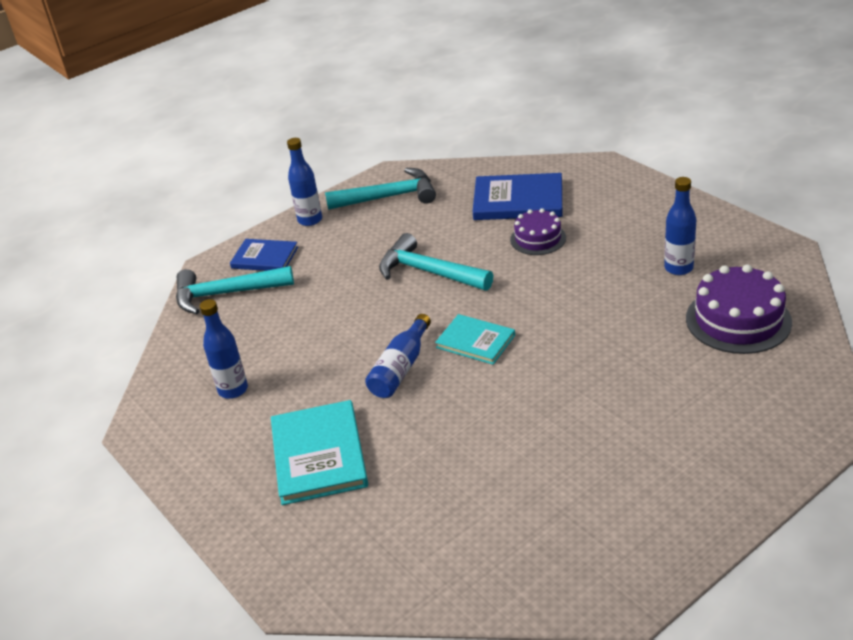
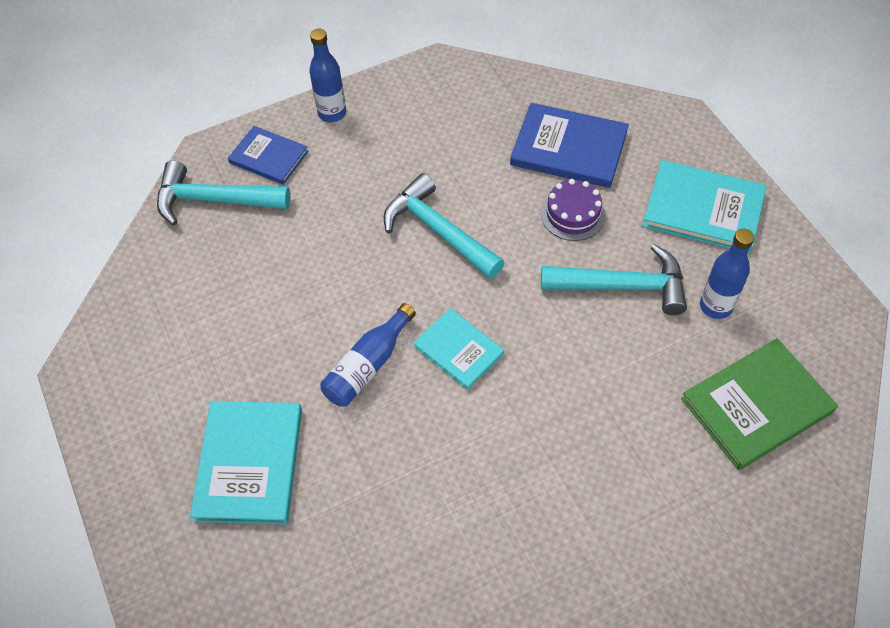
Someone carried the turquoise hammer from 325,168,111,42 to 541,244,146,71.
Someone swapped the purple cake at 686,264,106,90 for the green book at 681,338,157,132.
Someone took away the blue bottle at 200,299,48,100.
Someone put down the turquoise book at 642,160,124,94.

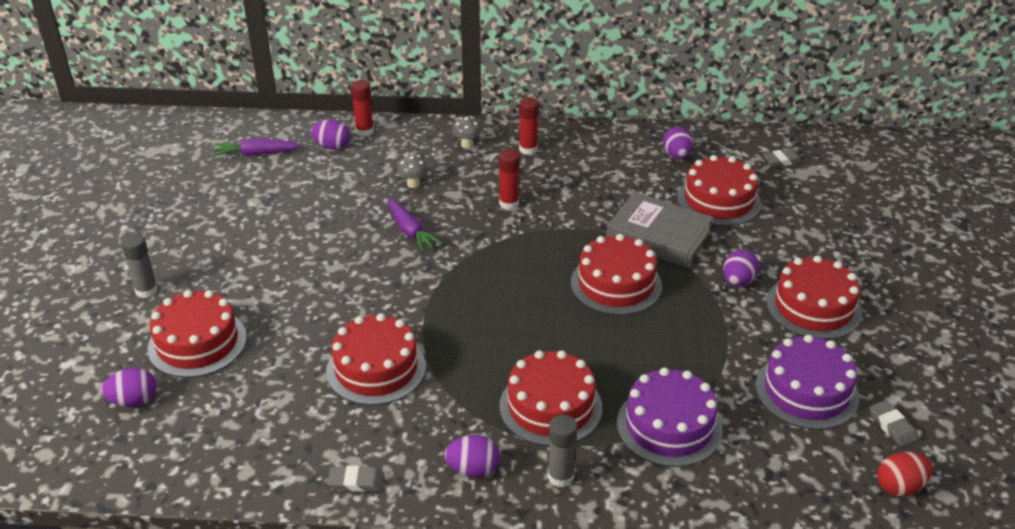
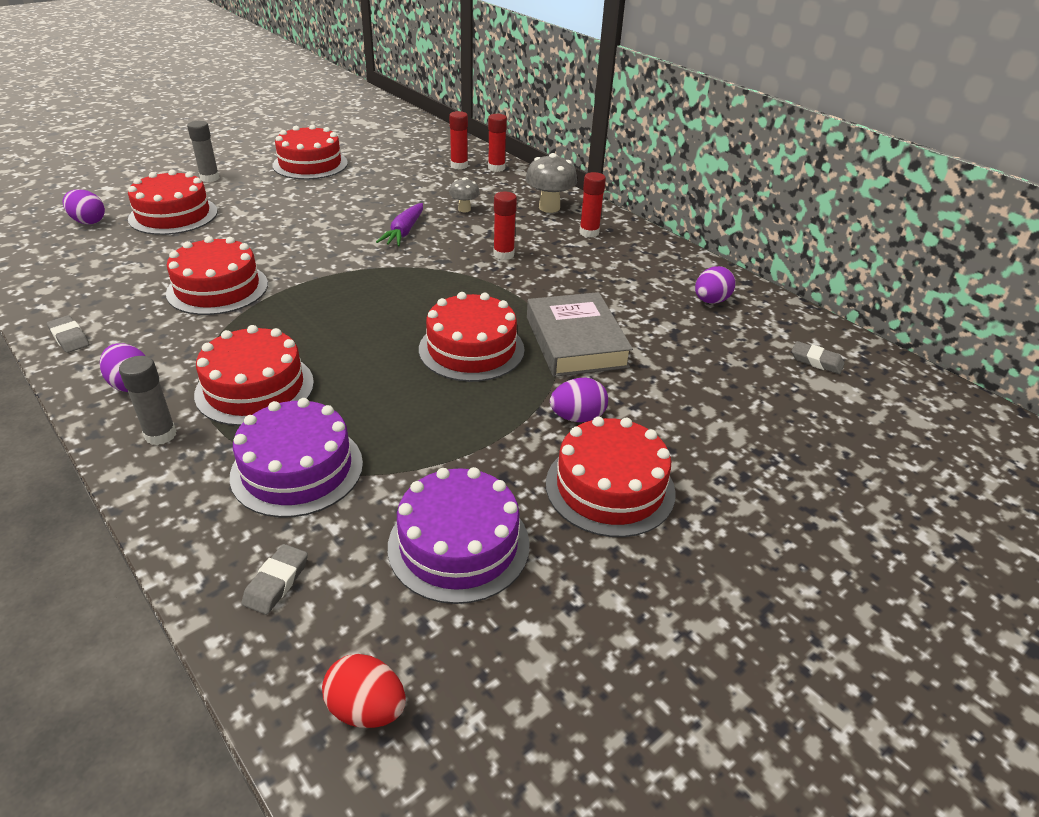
Someone scaled the grey mushroom at 452,117,30,31 by 1.70.
Someone swapped the purple egg at 311,120,39,30 for the red glue stick at 449,111,19,58.
Someone took away the purple carrot at 213,138,88,19.
Someone carried the red cake from 678,155,83,71 to 273,125,75,54.
Someone carried the grey eraser from 869,400,48,47 to 241,544,67,71.

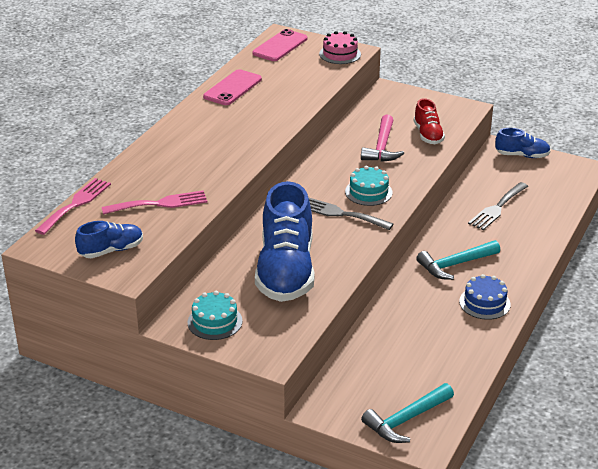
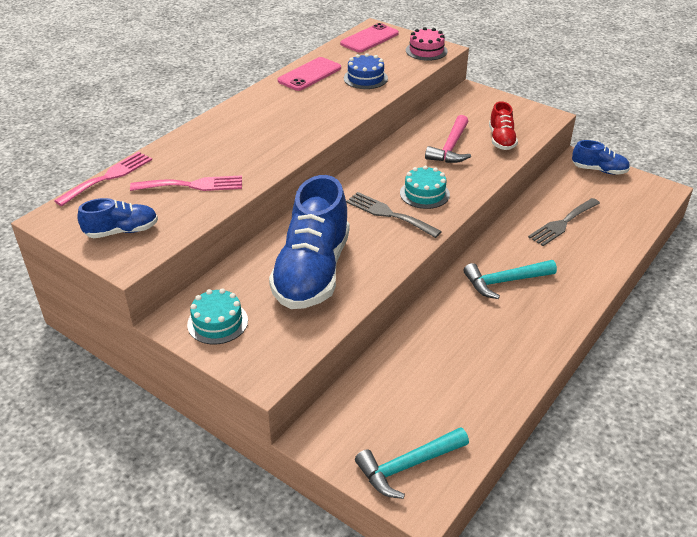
Someone carried the blue cake from 459,274,52,46 to 344,53,44,36.

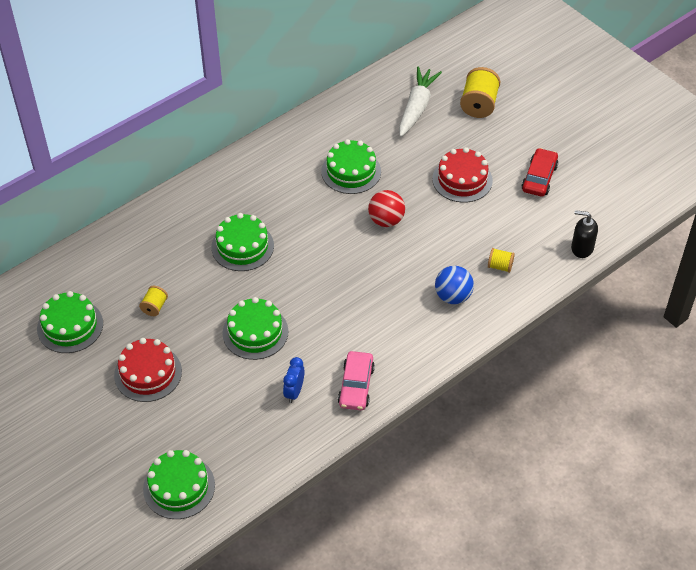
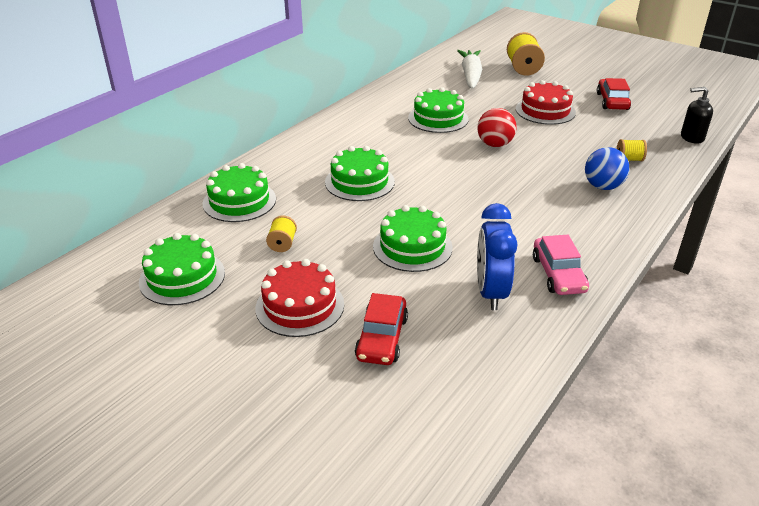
Someone scaled the blue clock at 283,357,22,46 by 1.67.
Someone carried the green cake from 143,450,72,69 to 202,163,74,59.
Someone put down the red car at 355,293,53,72.

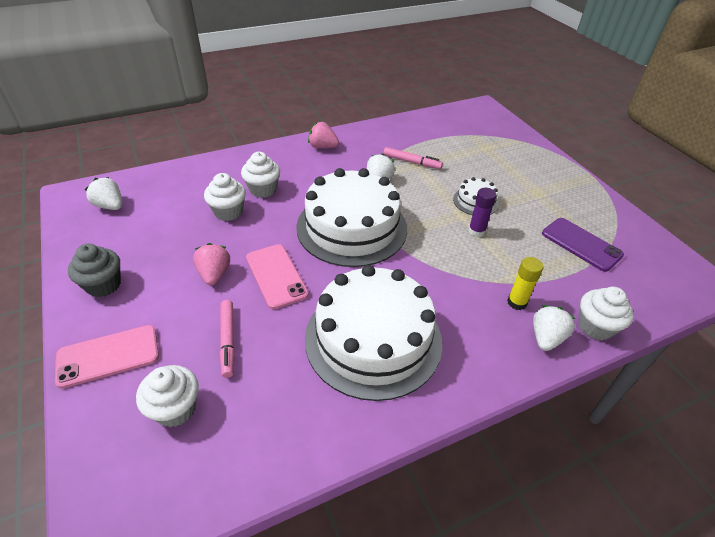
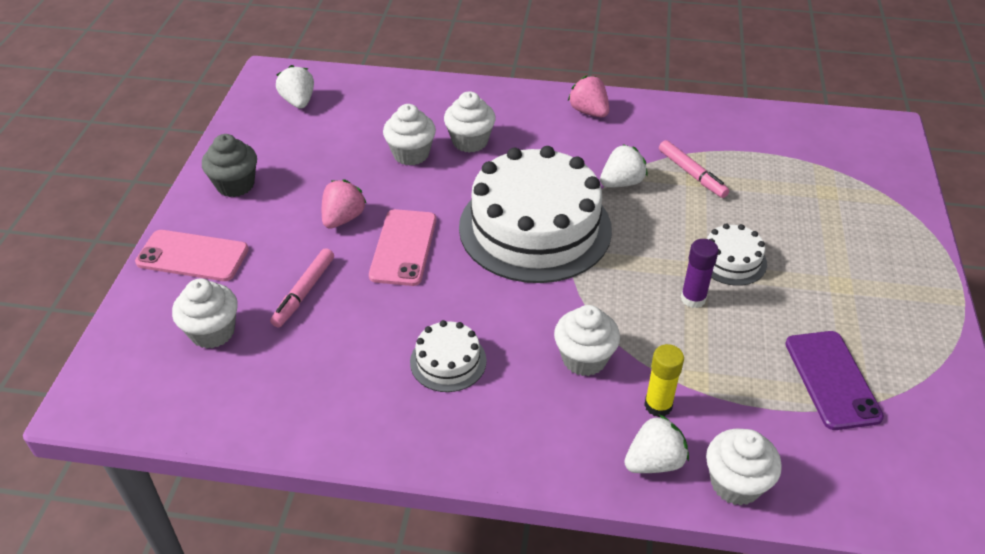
Someone scaled the white cake at 305,265,137,136 by 0.44.
Someone put down the white cupcake at 554,305,66,71.

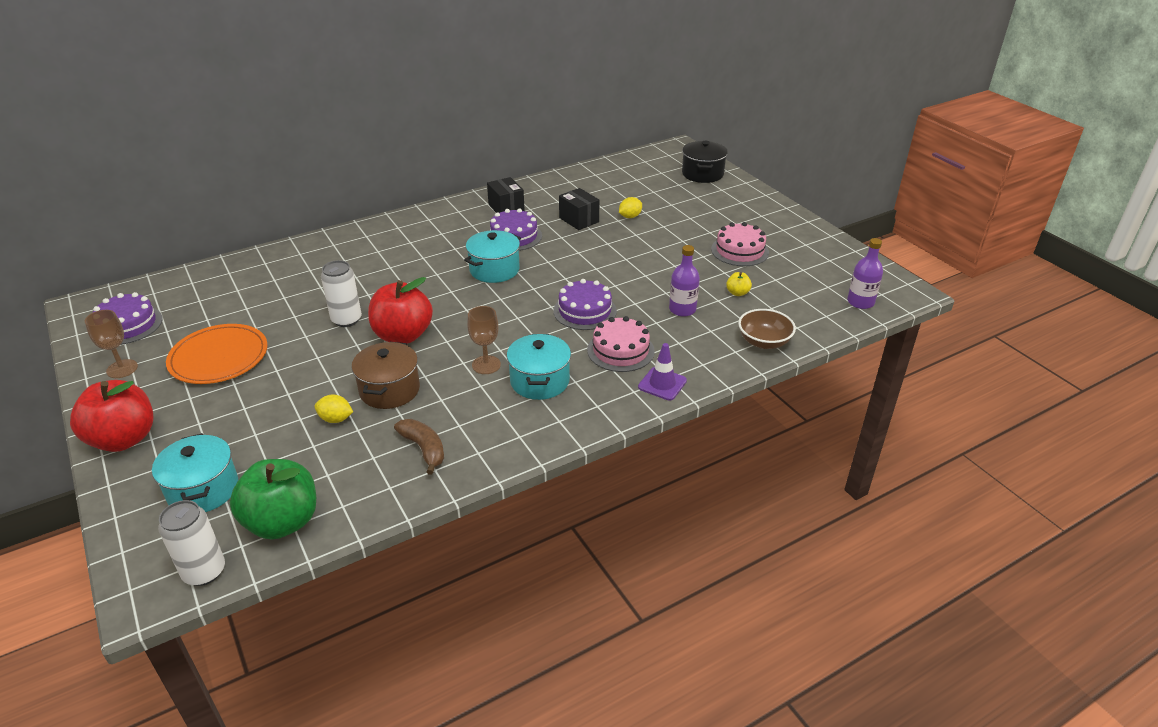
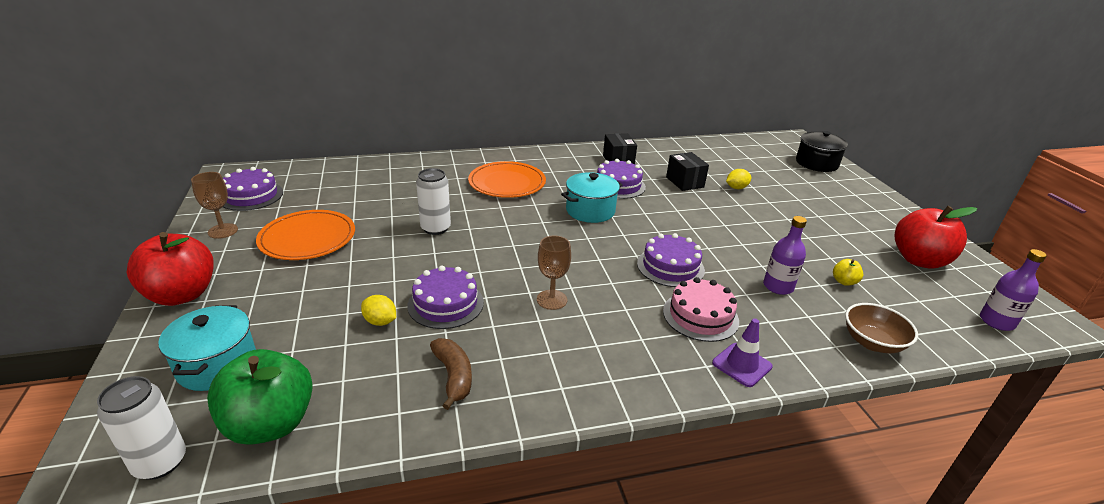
Someone took away the pink cake at 711,222,58,44.
Someone carried the red apple from 368,277,65,66 to 894,206,83,63.
Someone took away the turquoise pot at 507,334,64,66.
Someone swapped the brown pot at 352,342,68,67 for the purple cake at 407,266,77,63.
Someone put down the orange plate at 468,161,78,37.

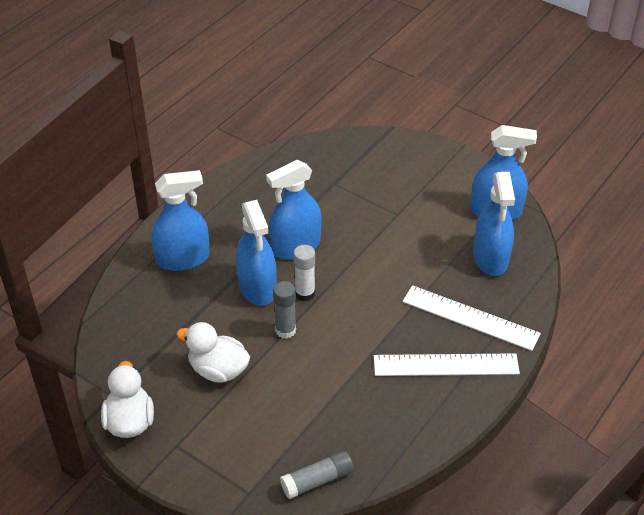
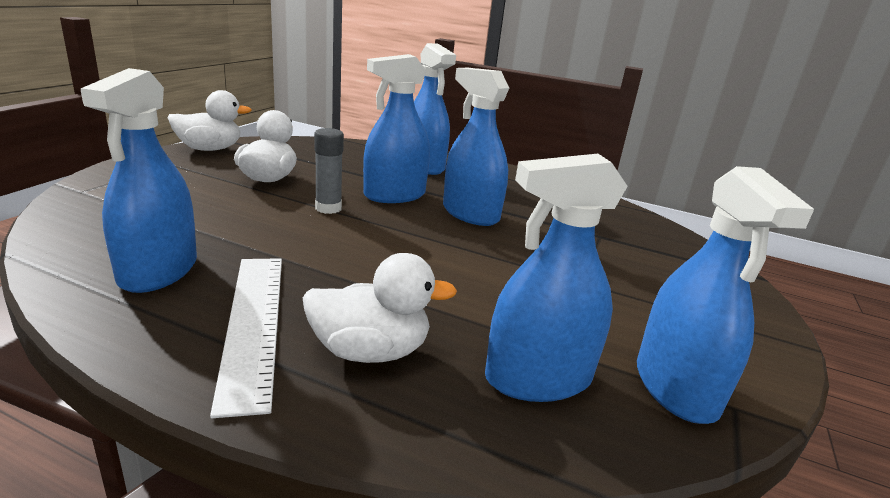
Someone took away the white glue stick at 293,245,22,56.
Someone swapped the white ruler at 402,285,139,66 for the white duck at 303,253,154,110.
Someone took away the grey glue stick at 280,450,74,49.
Someone put down the blue spray bottle at 81,68,116,225.

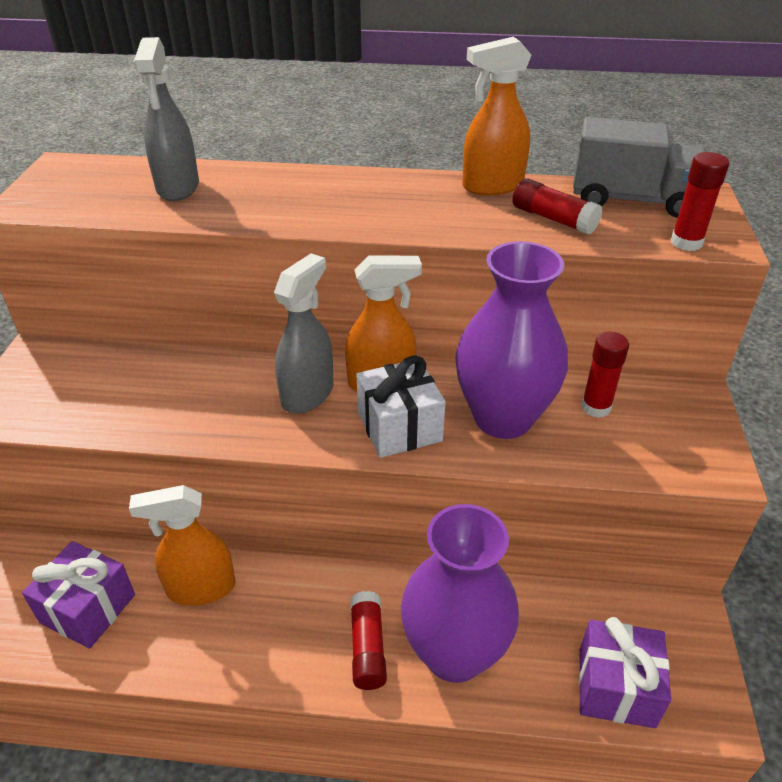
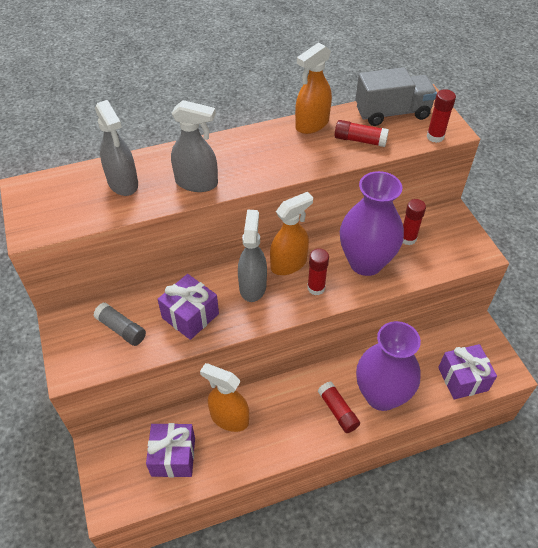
Someone swapped the white gift at 356,355,90,103 for the red glue stick at 307,248,22,47.
Someone rotated the orange spray bottle at 129,485,107,121 by 60 degrees clockwise.
Someone put down the grey spray bottle at 171,100,47,92.
Someone put down the purple gift at 158,274,61,66.
Someone put down the grey glue stick at 94,302,52,44.

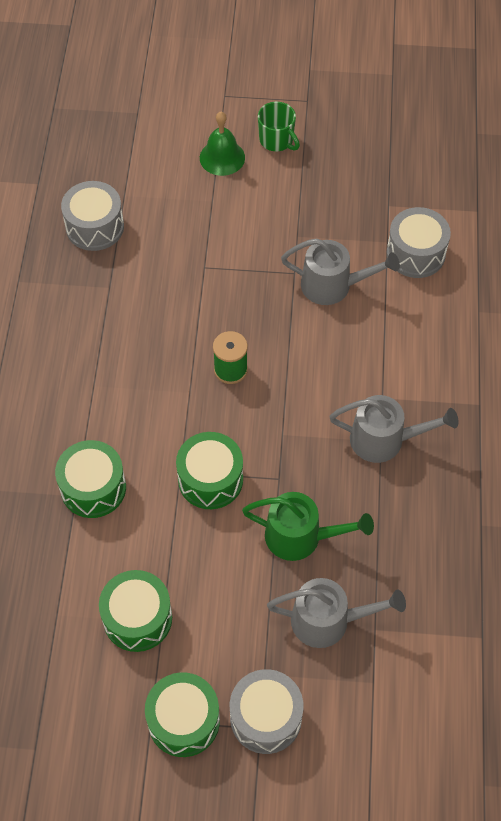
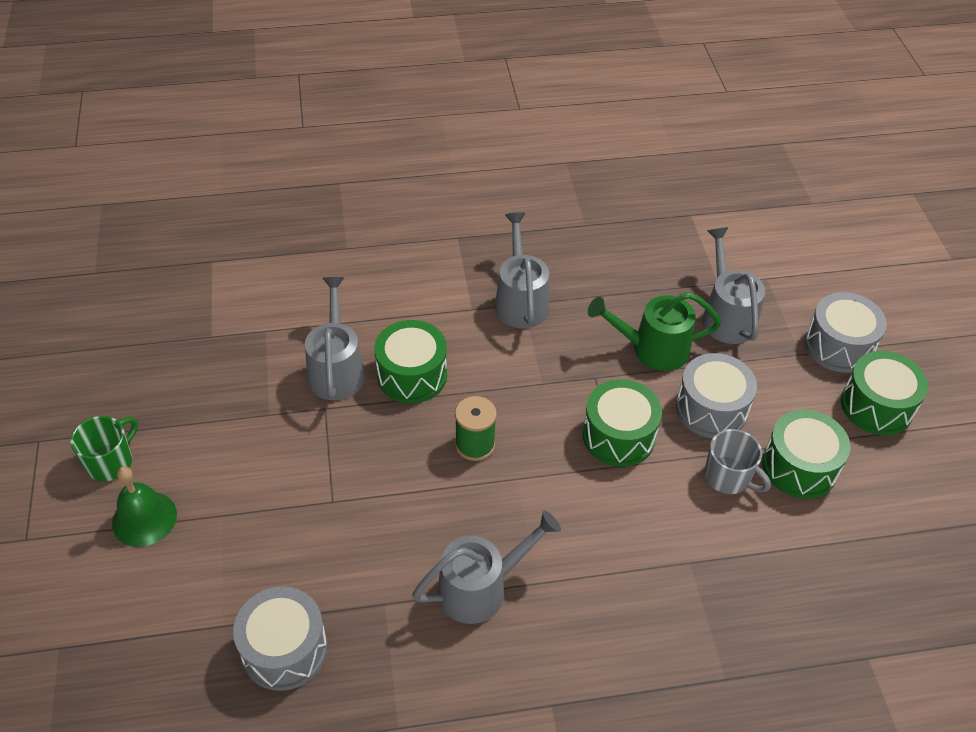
Someone carried the grey drum from 387,207,64,71 to 676,353,81,85.
Someone carried the green drum from 55,440,71,78 to 374,320,73,83.
Someone rotated the green watering can at 242,492,132,69 by 90 degrees counterclockwise.
Someone put down the grey mug at 705,429,66,65.
Someone put down the grey watering can at 412,511,149,113.

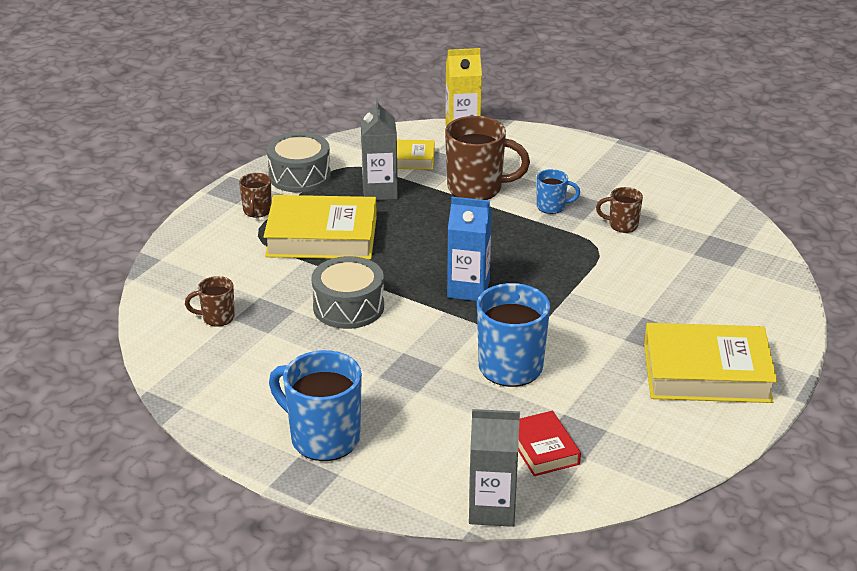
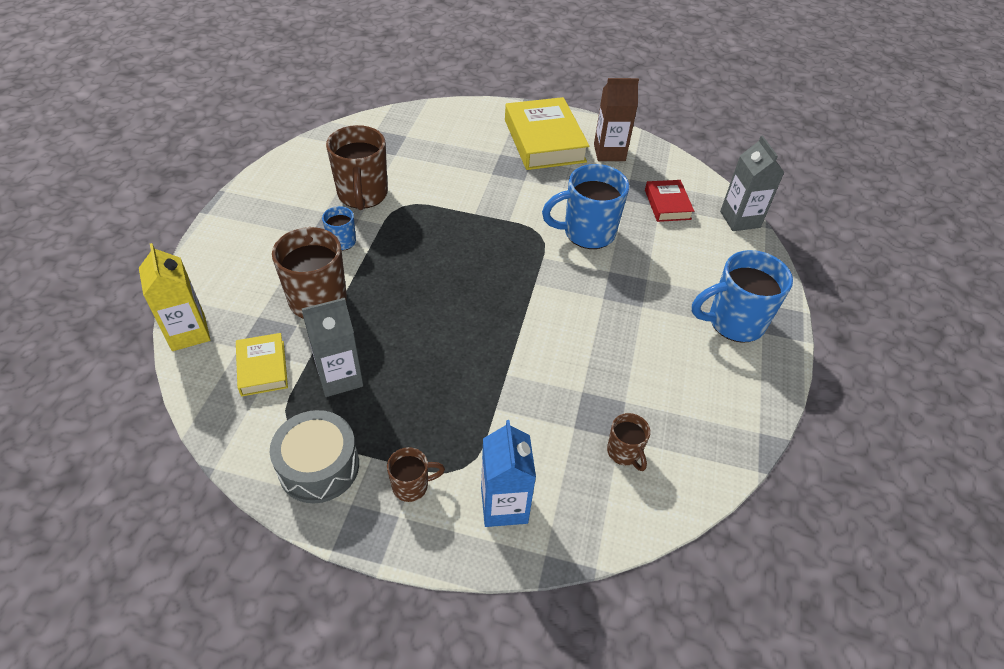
Someone scaled the brown mug at 596,187,47,46 by 1.94.
Someone took away the yellow book at 264,195,113,64.
Someone carried the blue carton from 447,197,45,104 to 481,420,55,107.
Someone took away the grey drum at 311,256,73,73.
Someone rotated the blue mug at 269,350,93,111 by 60 degrees clockwise.
Someone rotated the red book at 518,411,63,65 by 60 degrees counterclockwise.
Someone put down the brown carton at 594,78,45,83.

